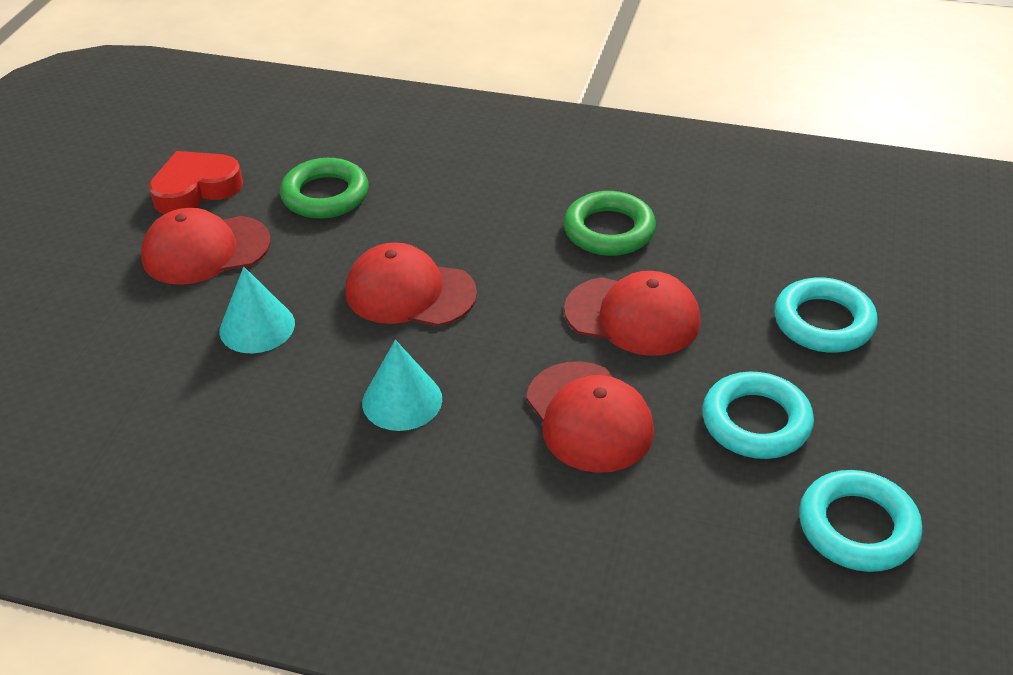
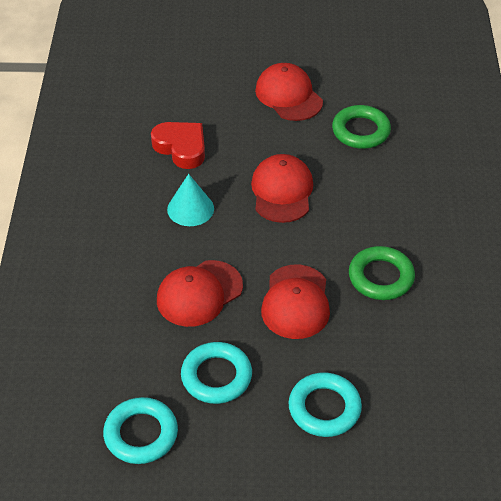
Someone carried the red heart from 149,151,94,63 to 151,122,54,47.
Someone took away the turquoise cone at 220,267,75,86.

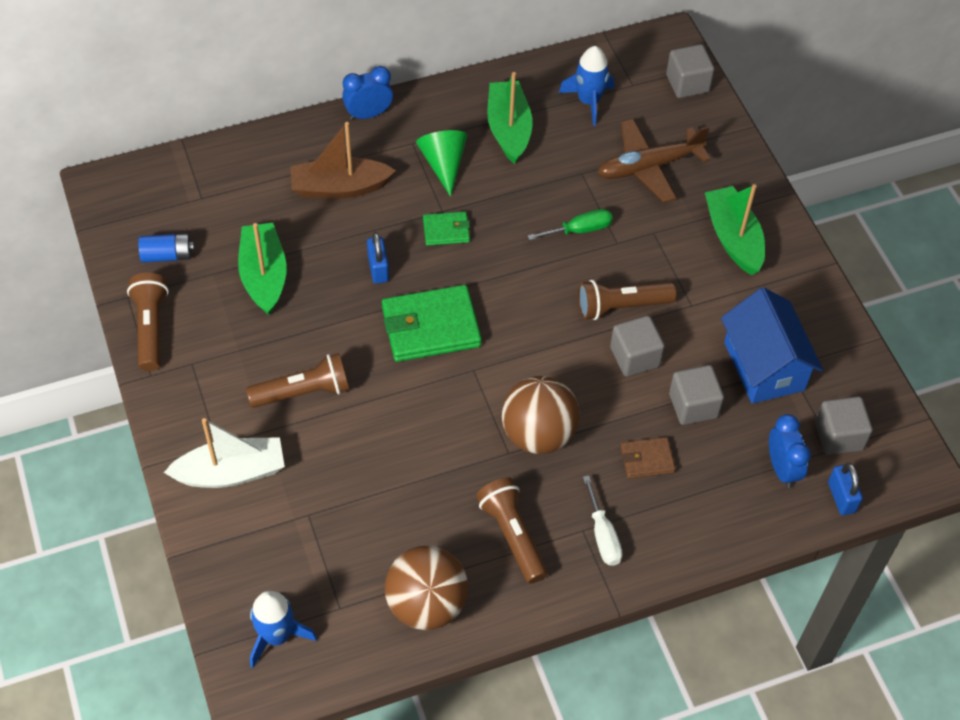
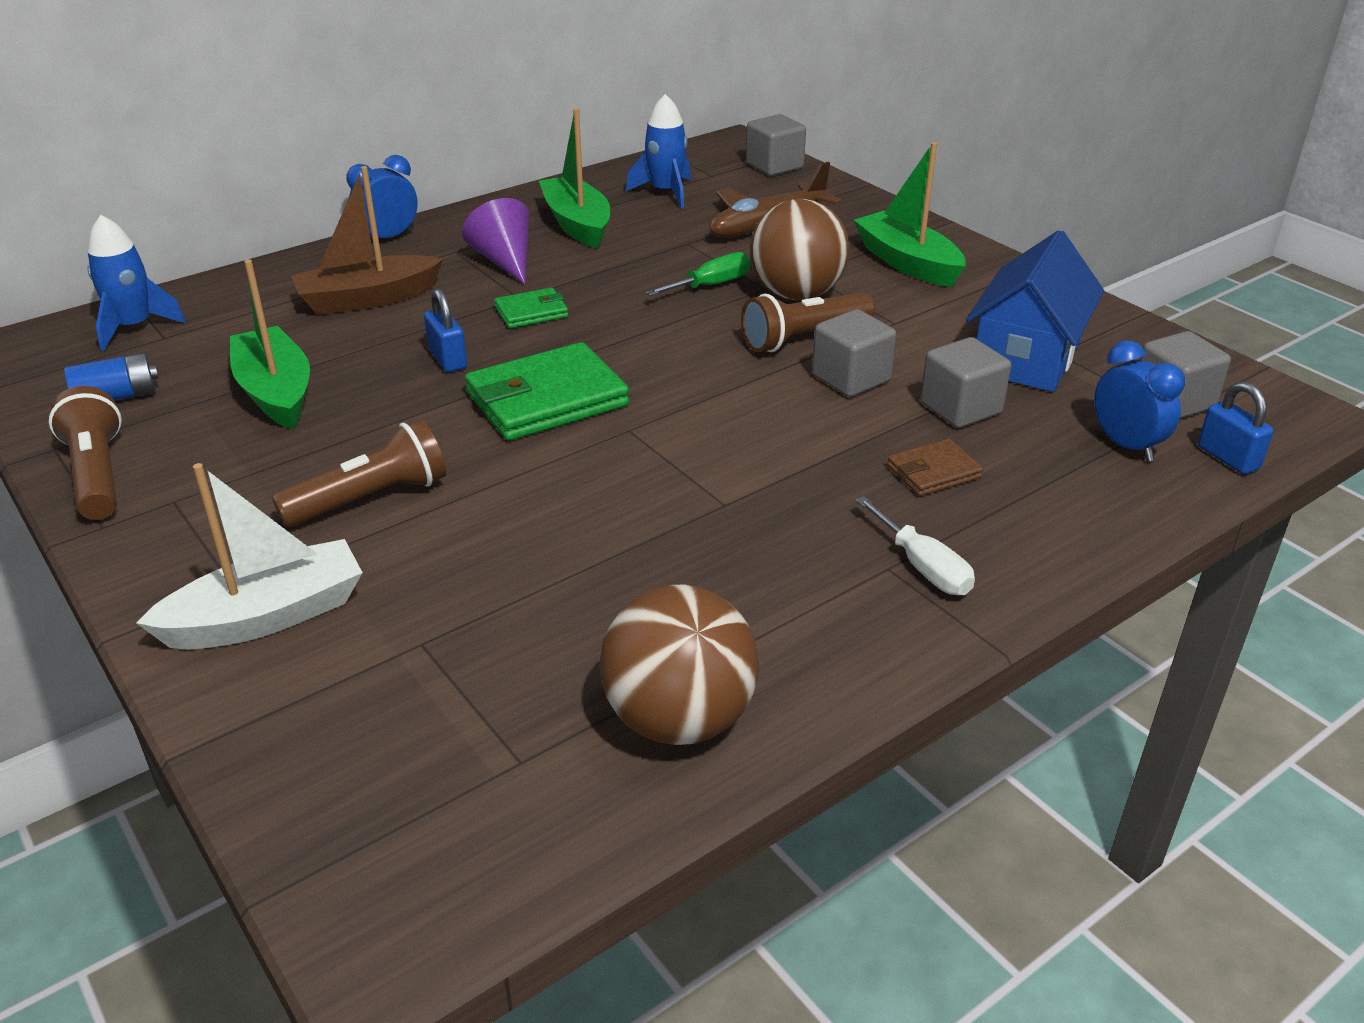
Someone repainted the green cone at 416,130,52,67, which became the purple cone at 462,198,67,86.
Someone rotated the blue house at 721,287,102,117 by 60 degrees clockwise.
Someone carried the brown ball from 502,376,78,78 to 750,199,99,101.
Someone took away the brown flashlight at 476,477,71,107.
Someone carried the blue rocket from 250,591,67,77 to 88,215,98,136.

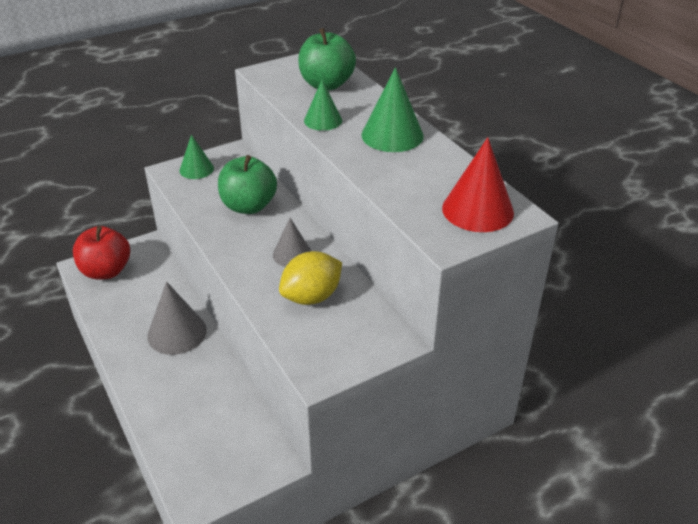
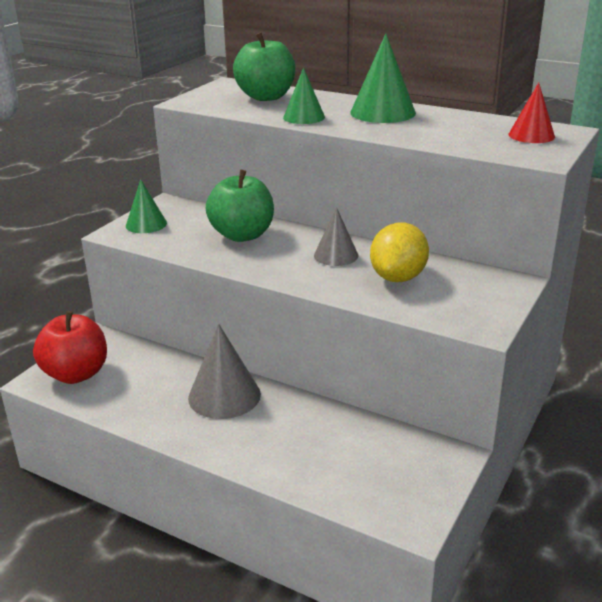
Someone scaled the red cone at 442,137,72,95 by 0.64.

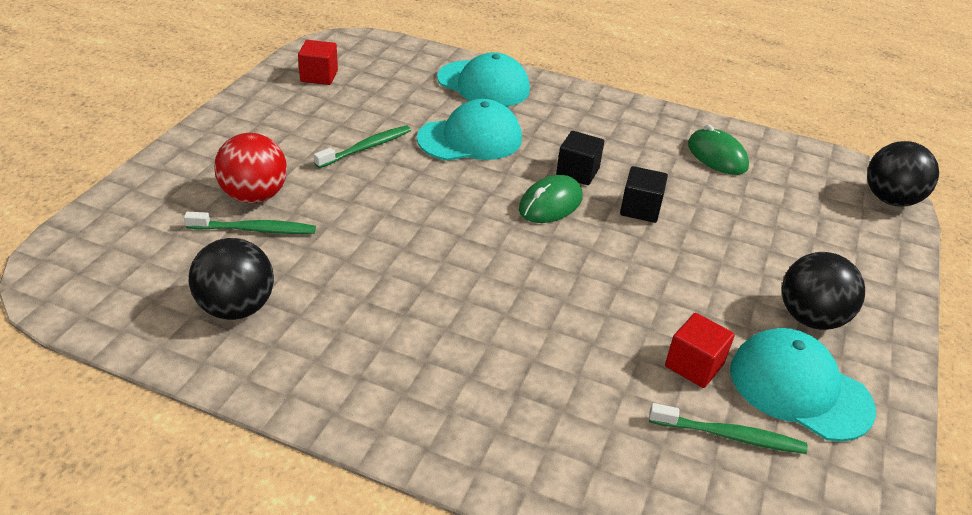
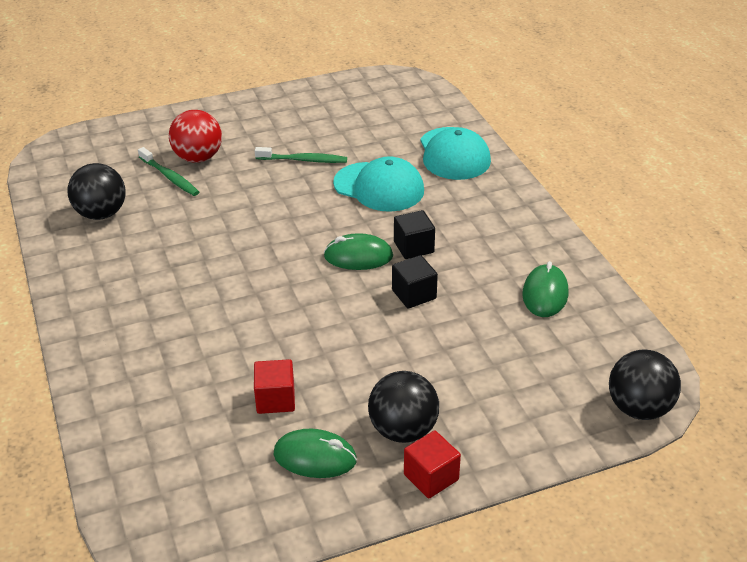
Someone carried the red cube from 298,40,40,45 to 404,430,57,68.
Someone swapped the turquoise cap at 730,328,146,114 for the green mouse at 274,429,83,49.
Someone took away the green toothbrush at 649,403,159,51.

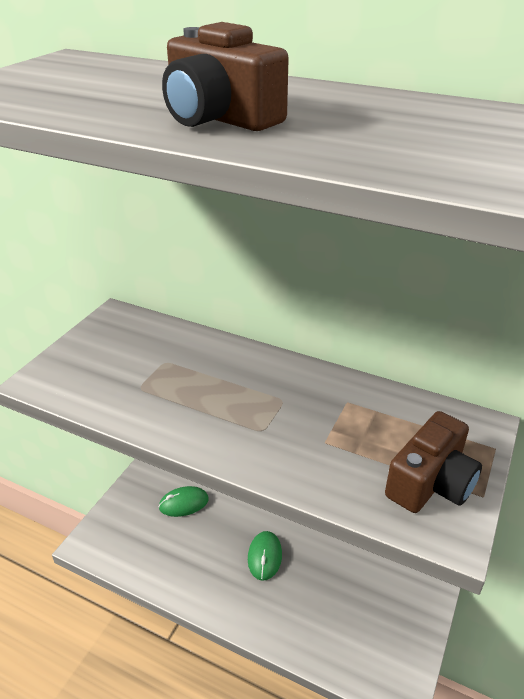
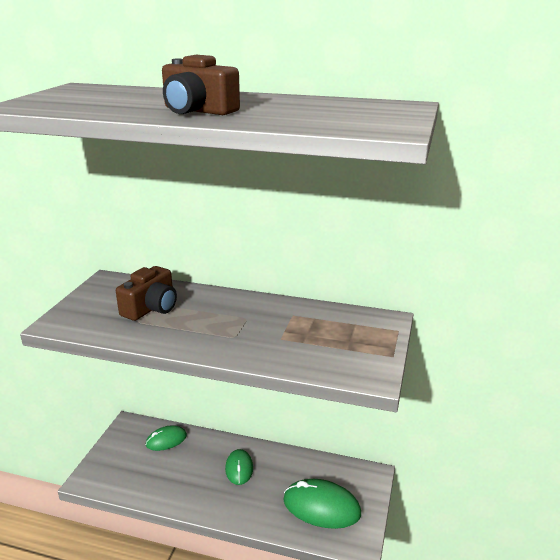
Someone carried the brown camera from 385,411,97,102 to 116,266,61,55.
Someone put down the green mouse at 283,479,78,50.

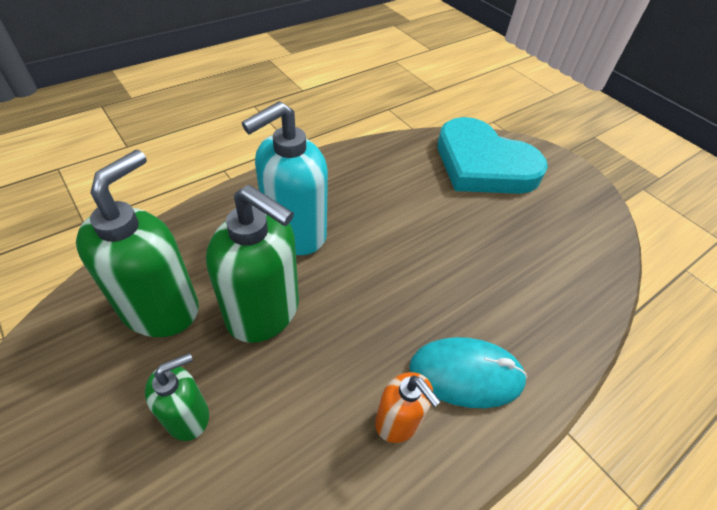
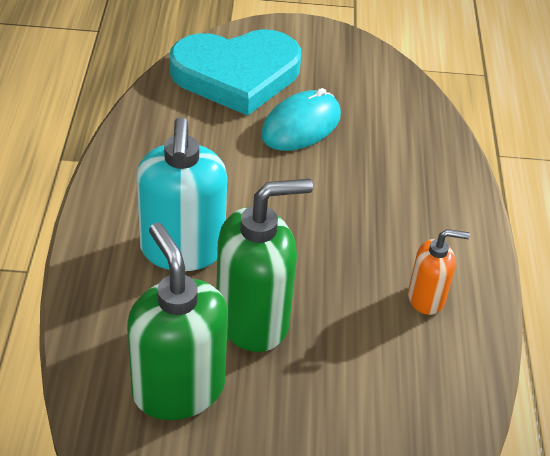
Someone carried the turquoise mouse from 409,337,118,71 to 261,88,80,63.
Someone took away the green soap dispenser at 145,353,64,88.

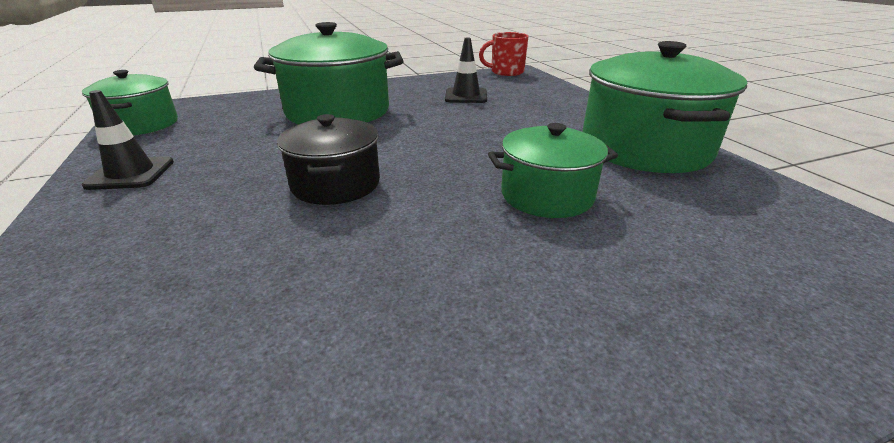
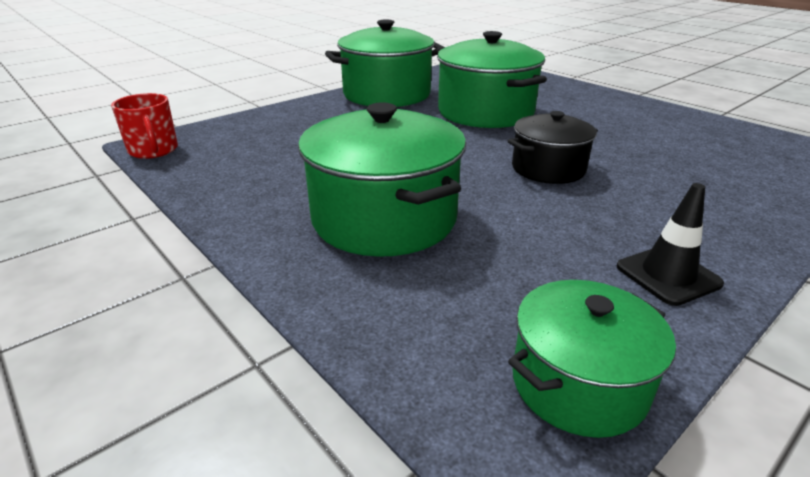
Someone took away the black traffic cone at 445,37,42,66.
Someone scaled the green pot at 488,123,130,95 by 1.67.

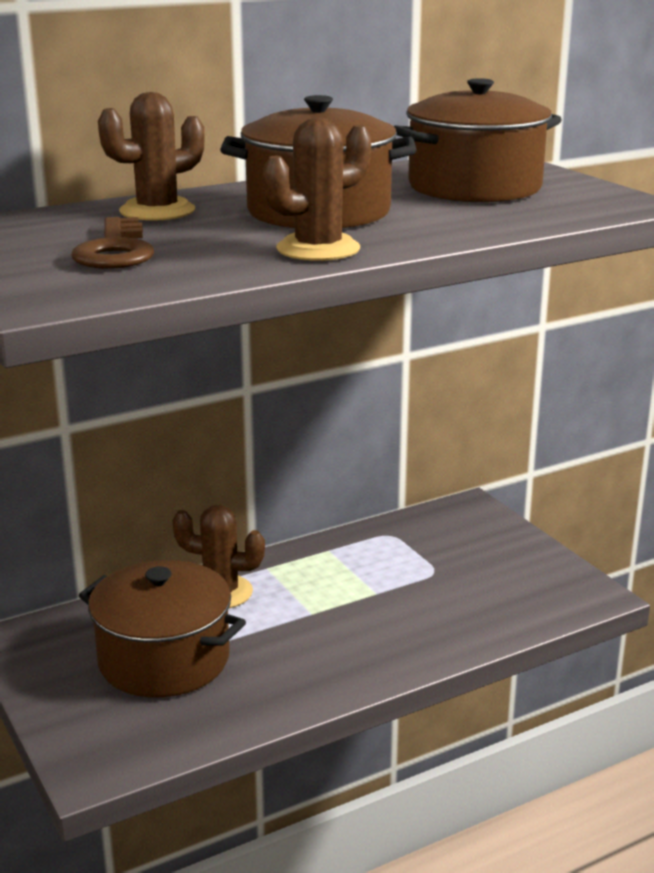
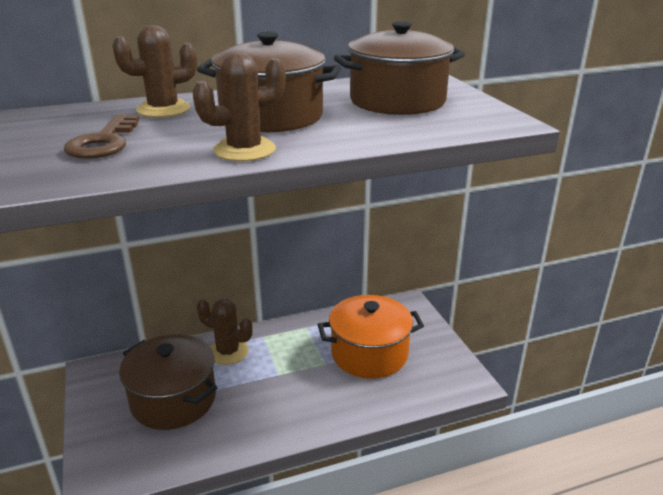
Someone put down the orange pot at 318,295,106,84.

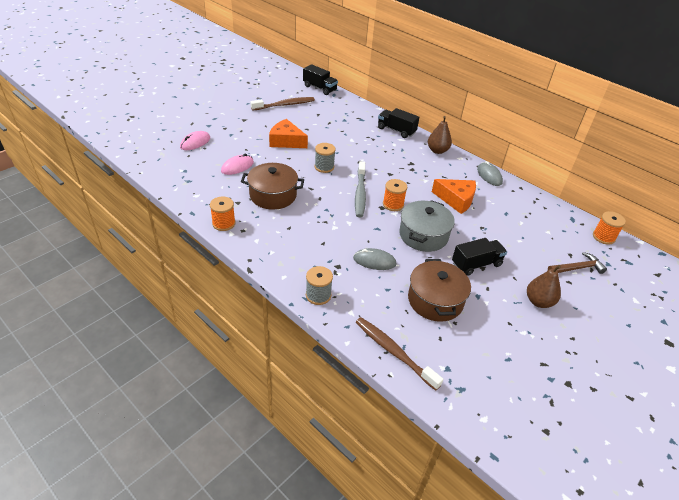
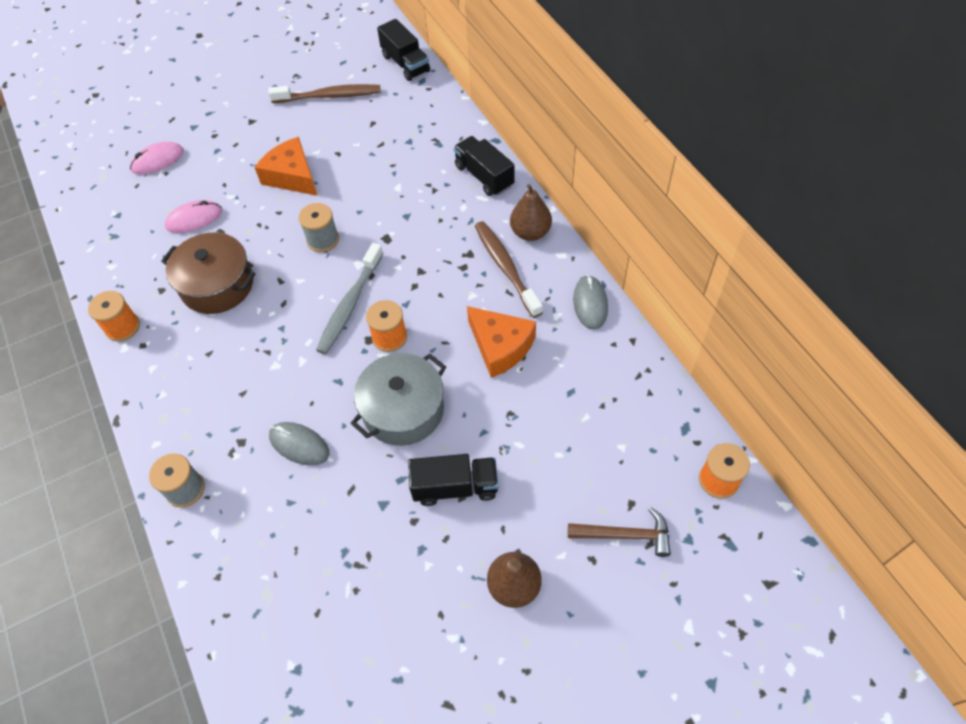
Someone took away the brown pot at 408,259,63,63.
Someone carried the brown toothbrush from 355,317,89,74 to 475,221,68,97.

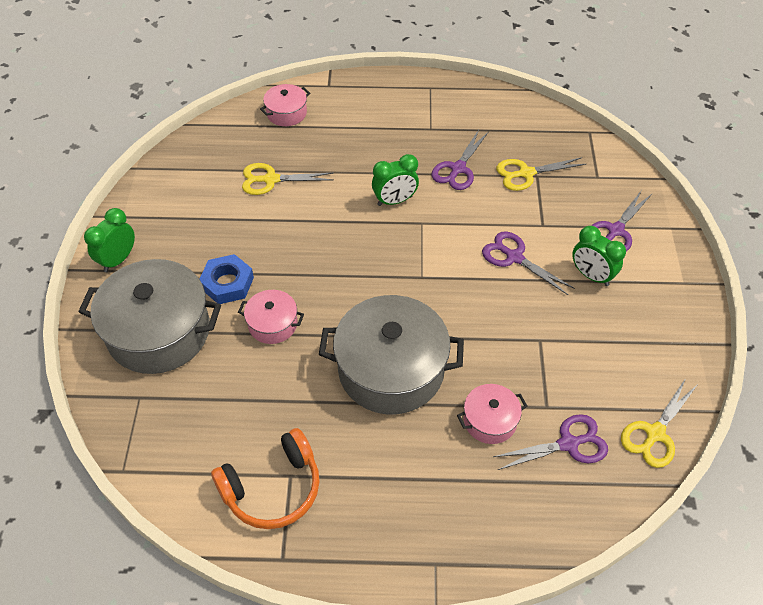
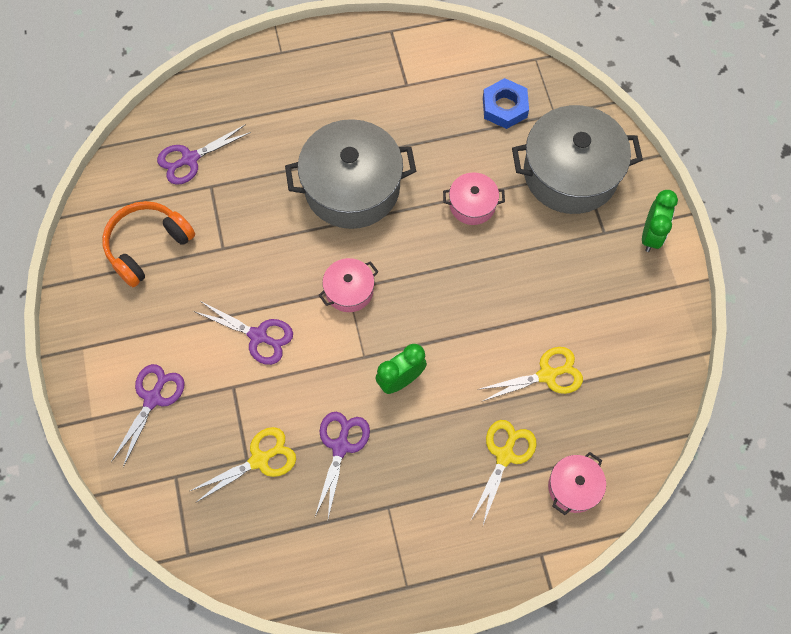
Someone took away the green clock at 572,226,54,60.
Someone carried the blue nut from 200,254,54,50 to 483,78,46,51.
Someone carried the yellow scissors from 621,378,78,90 to 471,420,65,105.
Someone carried the pink pot from 457,384,70,60 to 318,258,61,54.
Someone carried the orange headphones from 211,428,109,101 to 102,201,93,86.

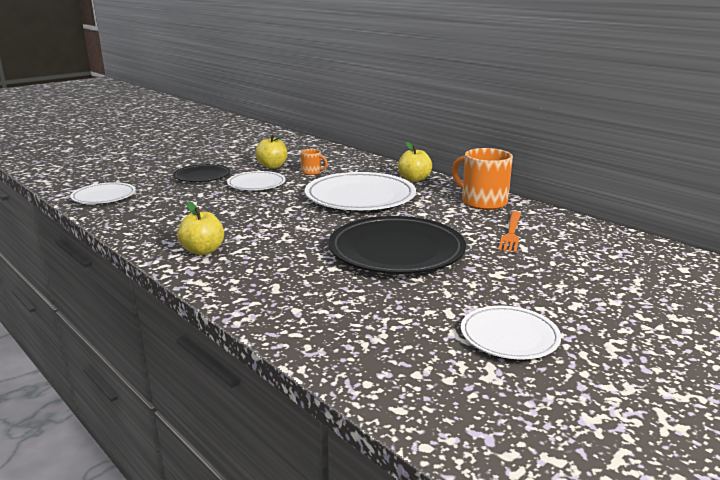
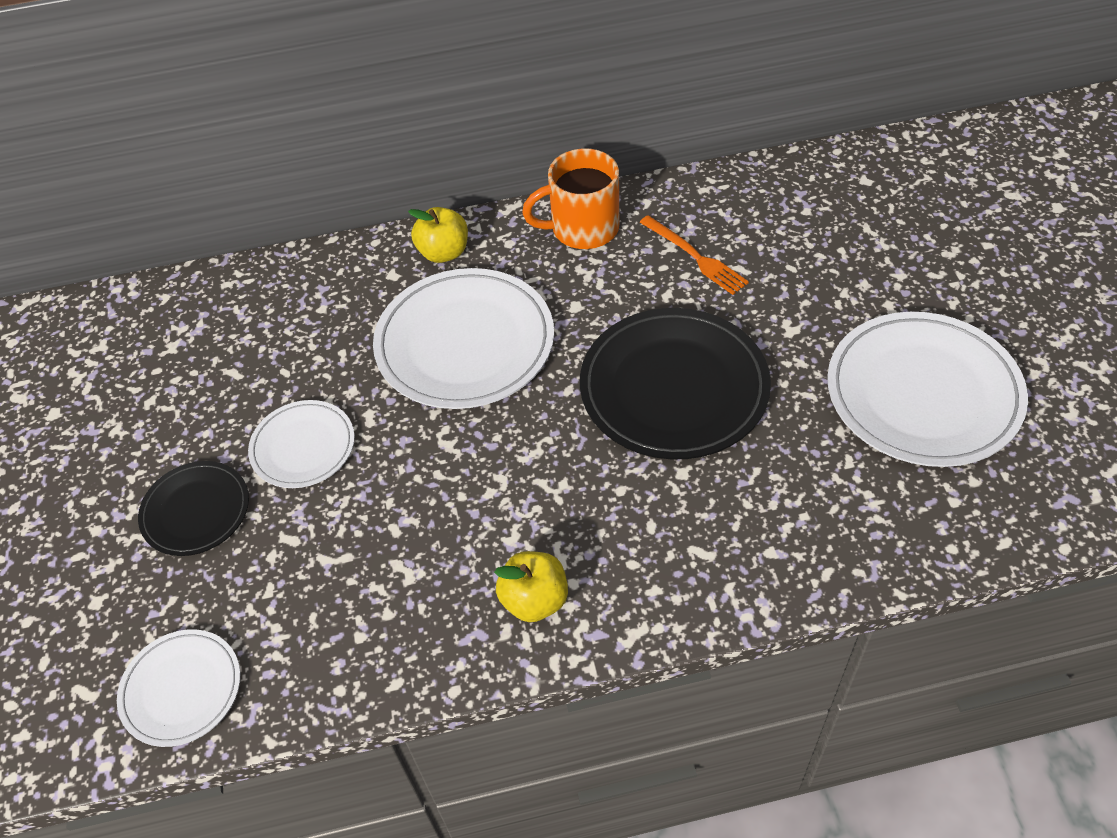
Someone took away the yellow apple at 255,135,32,34.
Someone took away the orange mug at 301,149,27,26.
Someone scaled the white plate at 461,306,100,53 by 1.81.

